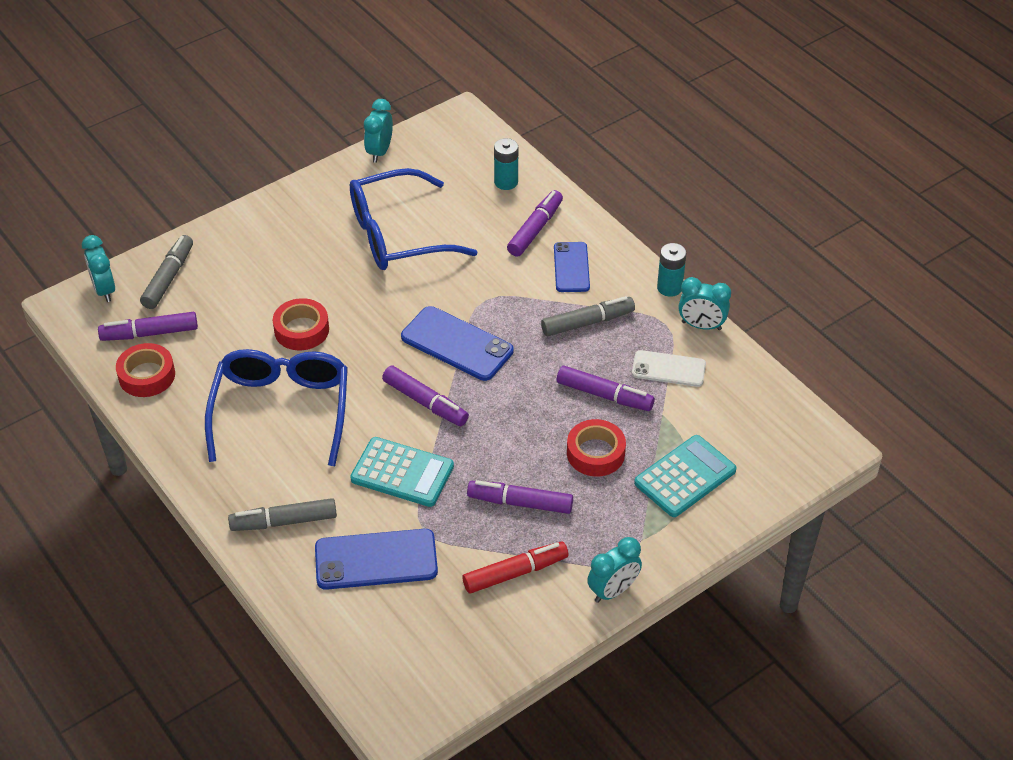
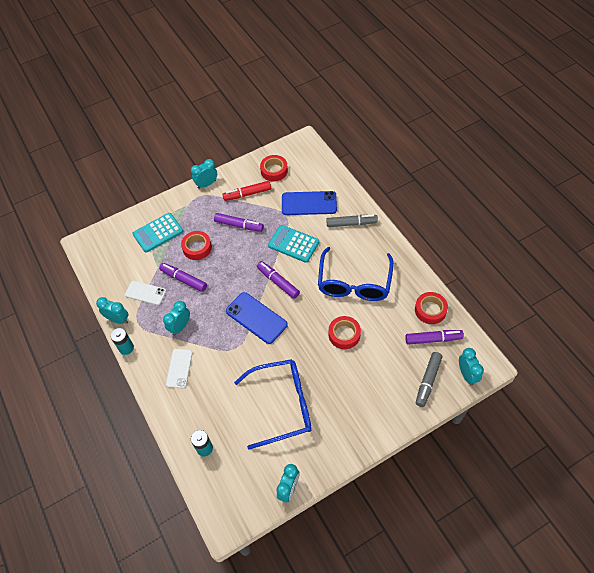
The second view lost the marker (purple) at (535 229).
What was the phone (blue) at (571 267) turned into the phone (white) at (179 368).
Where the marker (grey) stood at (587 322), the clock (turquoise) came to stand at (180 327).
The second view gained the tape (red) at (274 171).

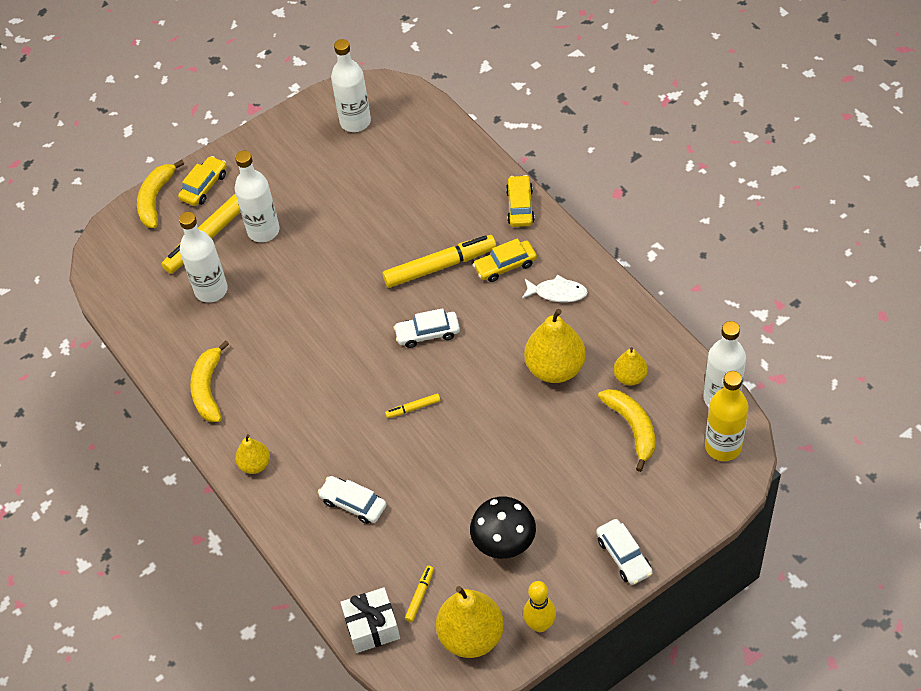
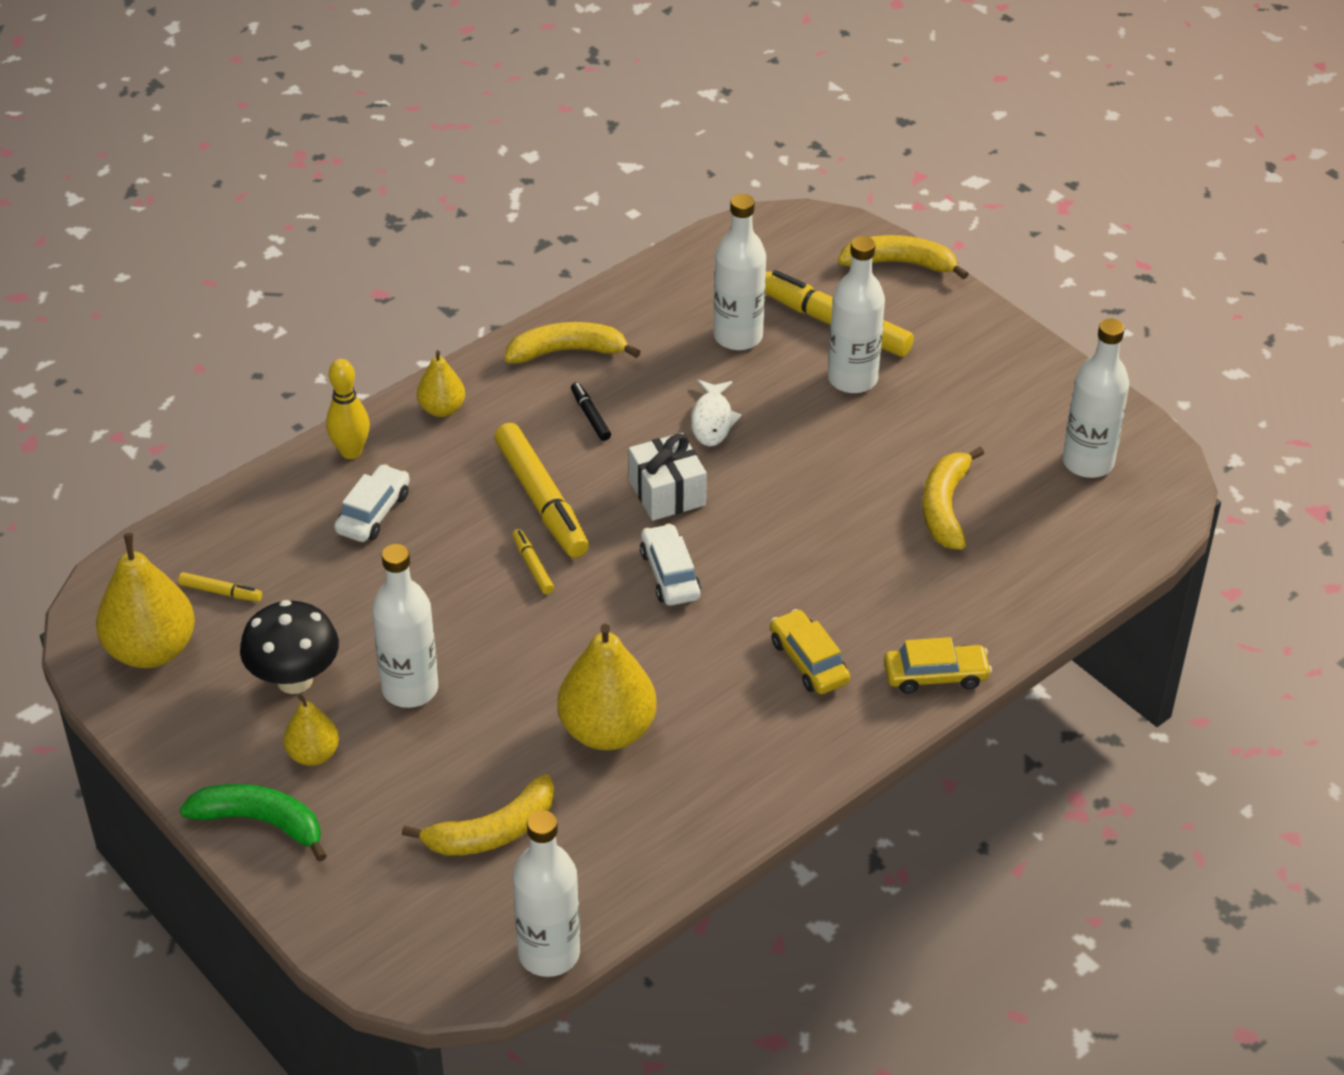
The second view lost the car (yellow) at (204 186).
The marker (yellow) ended up elsewhere, having gone from (440 266) to (541 500).
The fish (white) ended up elsewhere, having gone from (557 293) to (712 420).
The pear (yellow) ended up elsewhere, having gone from (630 377) to (313 754).
The second view lost the bottle (yellow) at (723 446).
Where the car (white) stood at (623 556), the banana (green) came to stand at (261 822).
The bowling pin (yellow) ended up elsewhere, having gone from (540 625) to (351 451).
The gift (white) ended up elsewhere, having gone from (372 627) to (667 493).
The second view gained the marker (black) at (590 416).
The second view gained the banana (yellow) at (945 507).
The second view gained the bottle (white) at (410 689).

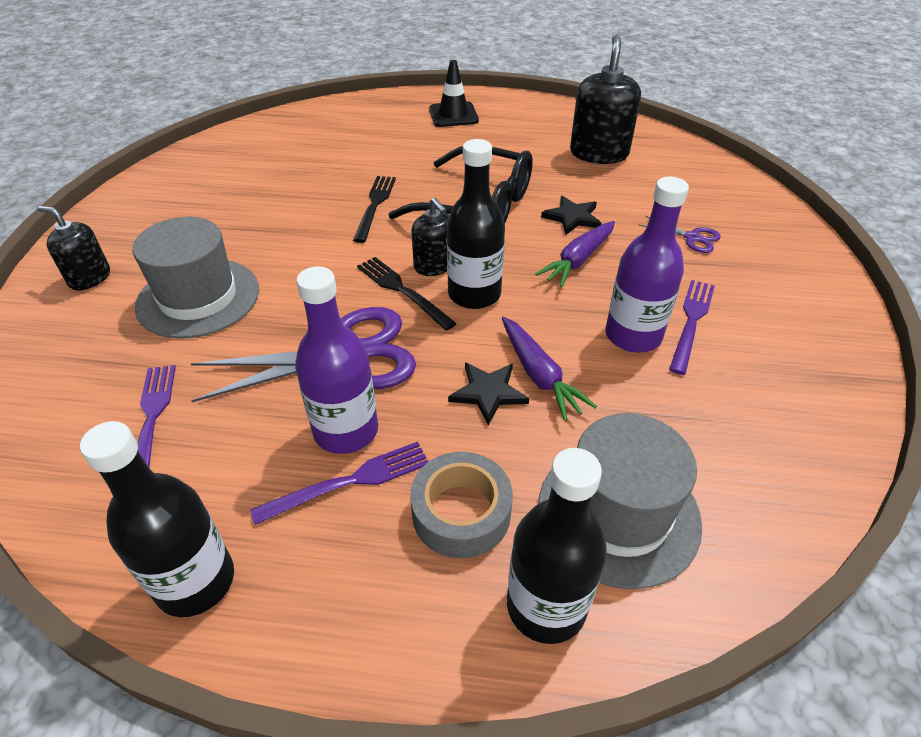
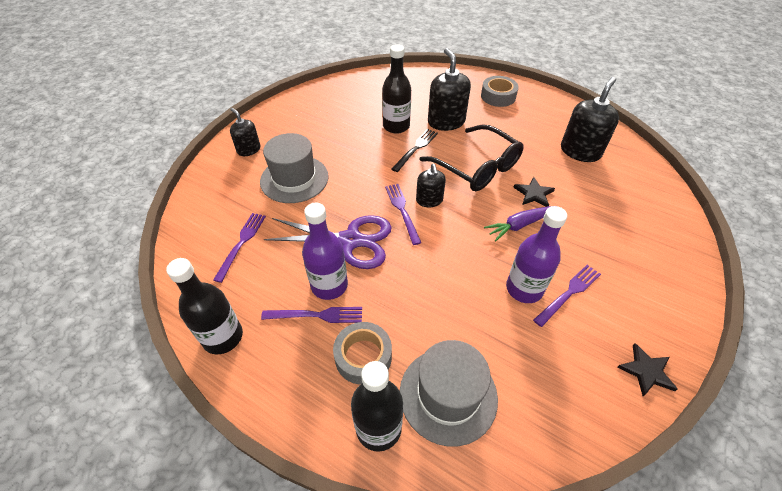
Where the traffic cone (black) stood at (453 115), the tape (grey) came to stand at (498 96).
The bottle (black) ended up elsewhere, having gone from (474 294) to (396 126).
The second view lost the scissors (purple) at (692 238).
What was the fork (black) at (402 290) turned into the fork (purple) at (402 210).
The second view lost the carrot (purple) at (539 375).
The star (black) ended up elsewhere, having gone from (488 393) to (646 371).
The second view gained the soap dispenser (black) at (446 122).

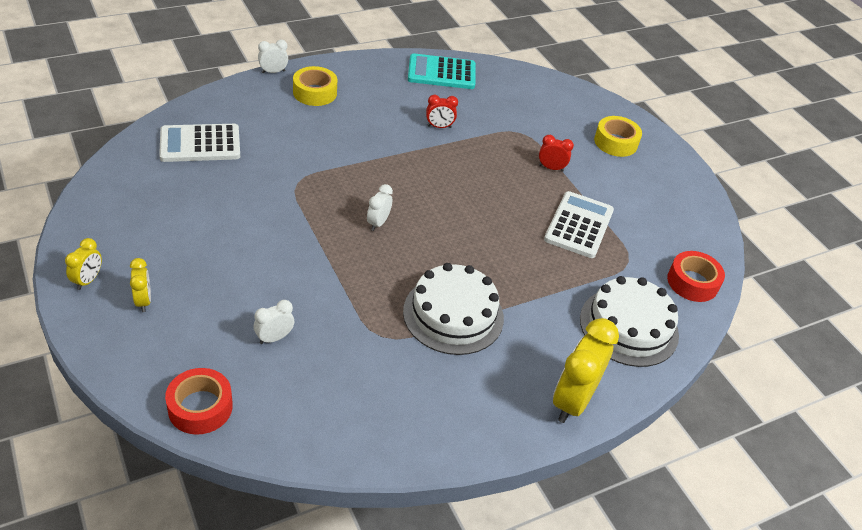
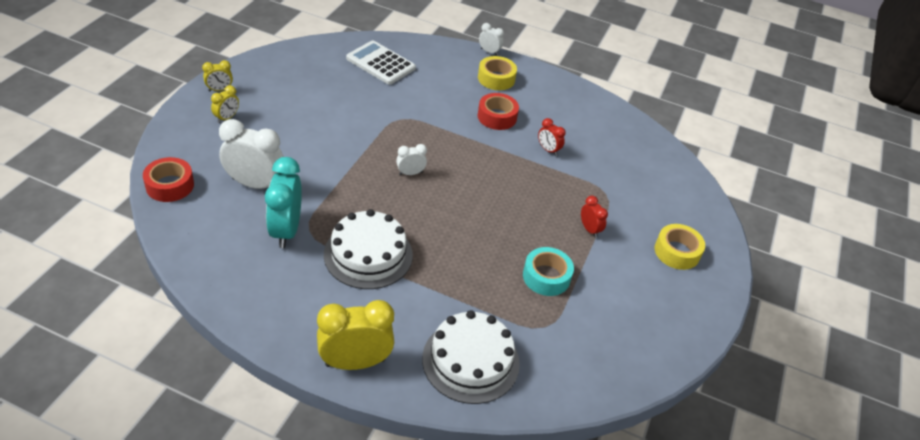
The second view lost the calculator (turquoise) at (441 73).
Where the calculator (white) stood at (579 225), the tape (turquoise) came to stand at (546 277).
The tape (red) ended up elsewhere, having gone from (692 282) to (497 117).
The size of the clock (white) at (274 338) changed by a factor of 1.99.
The second view gained the clock (turquoise) at (286 230).

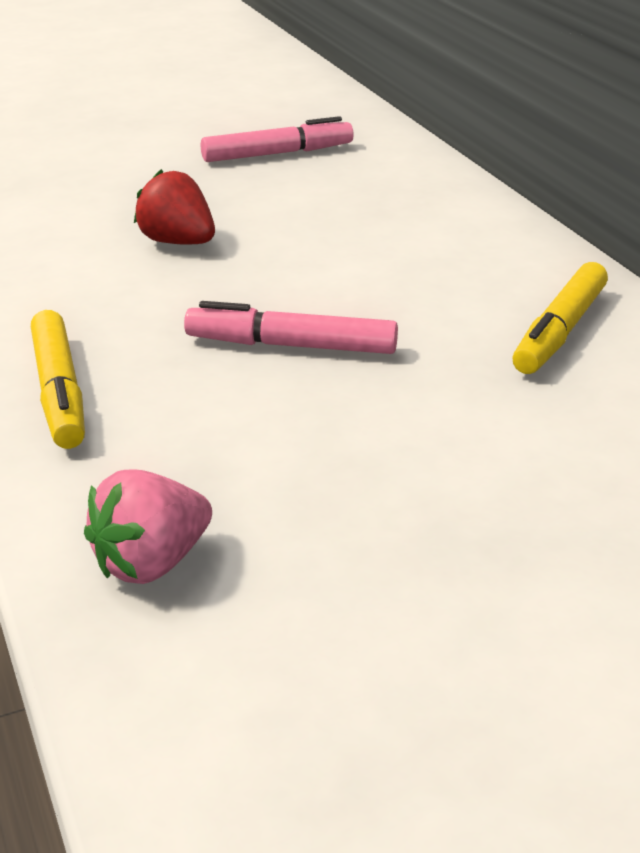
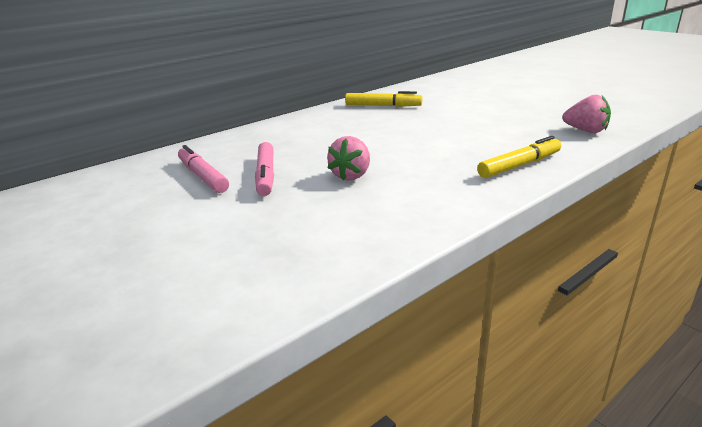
What was the strawberry (red) at (178 242) turned into the strawberry (pink) at (351 175).
The marker (pink) ended up elsewhere, having gone from (291 346) to (266 175).

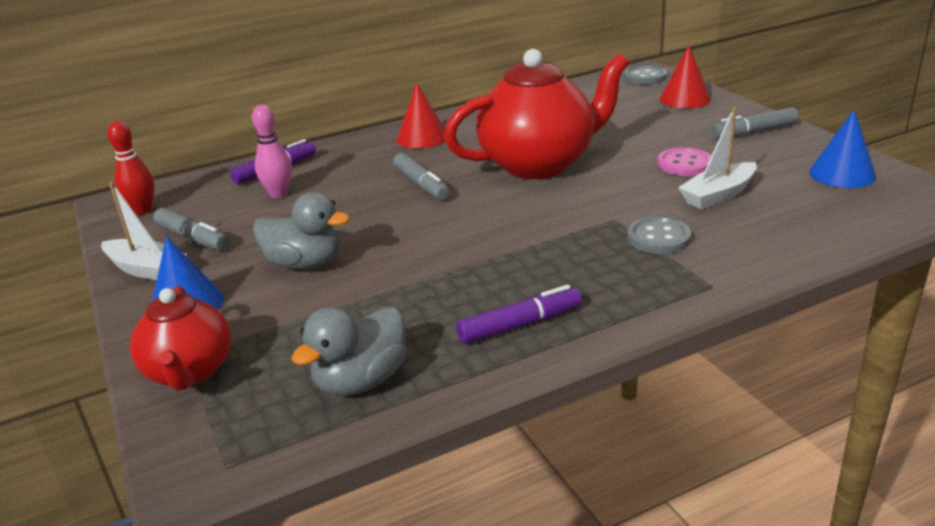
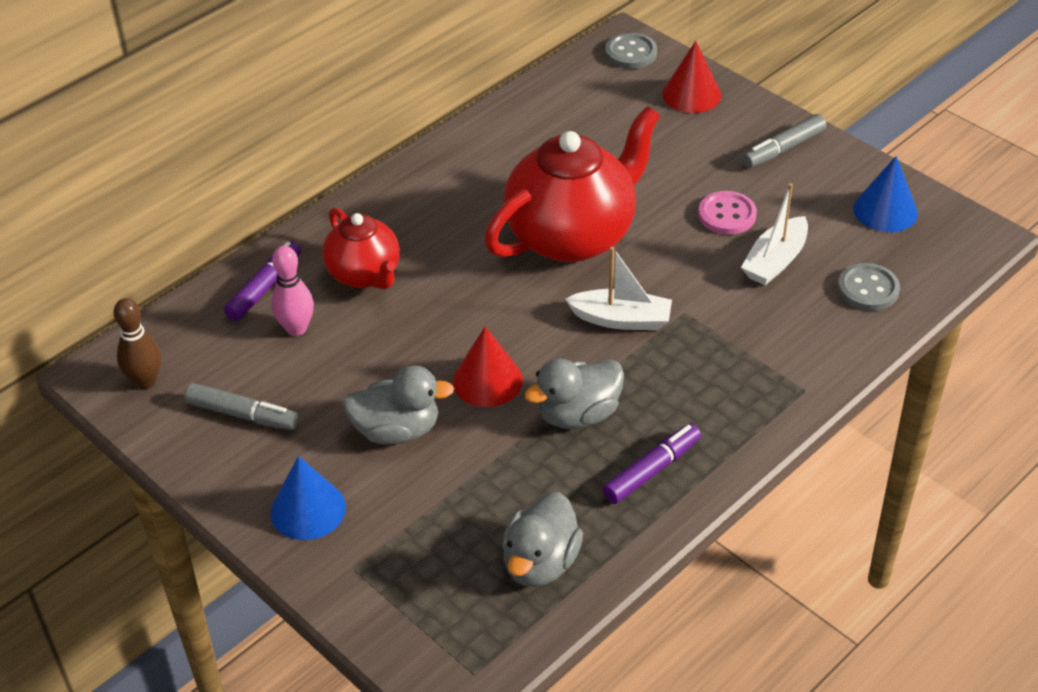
The cone (red) ended up elsewhere, having gone from (422 137) to (487 380).
What was the bowling pin (red) at (142 210) turned into the bowling pin (brown) at (145 381).
The second view lost the marker (grey) at (421 185).
The boat (white) ended up elsewhere, having gone from (146 269) to (621 319).
The button (grey) ended up elsewhere, having gone from (658 238) to (868 289).
The teapot (red) ended up elsewhere, having gone from (190 372) to (364 274).
The second view gained the duck (grey) at (578 414).

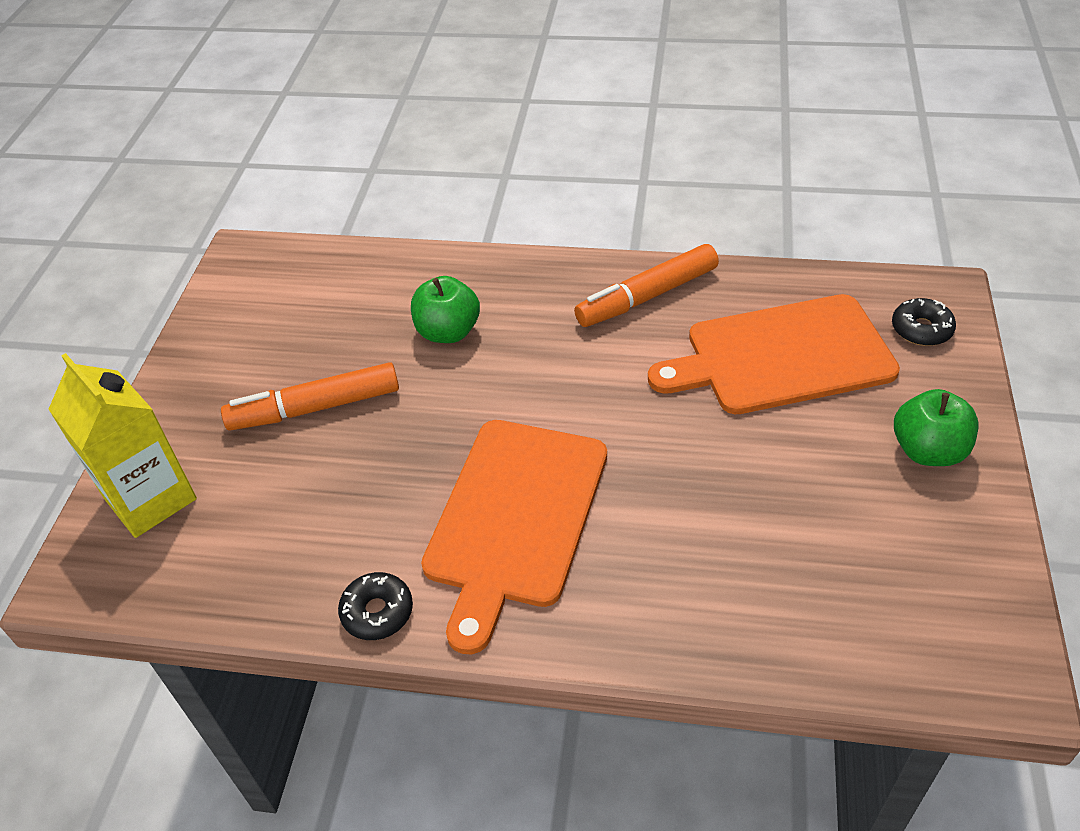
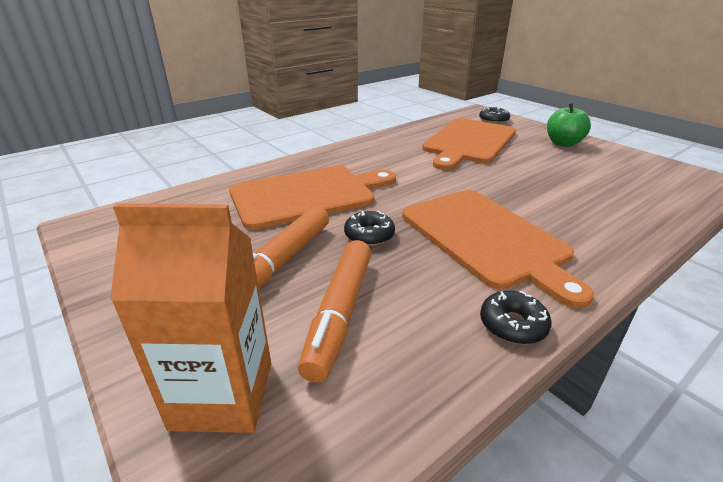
The marker (orange) ended up elsewhere, having gone from (647 296) to (339 313).
Where the apple (green) stood at (448 332), the cutting board (orange) came to stand at (308 195).
What was the carton (yellow) at (150 499) turned into the carton (orange) at (223 395).
The second view gained the donut (black) at (369 235).

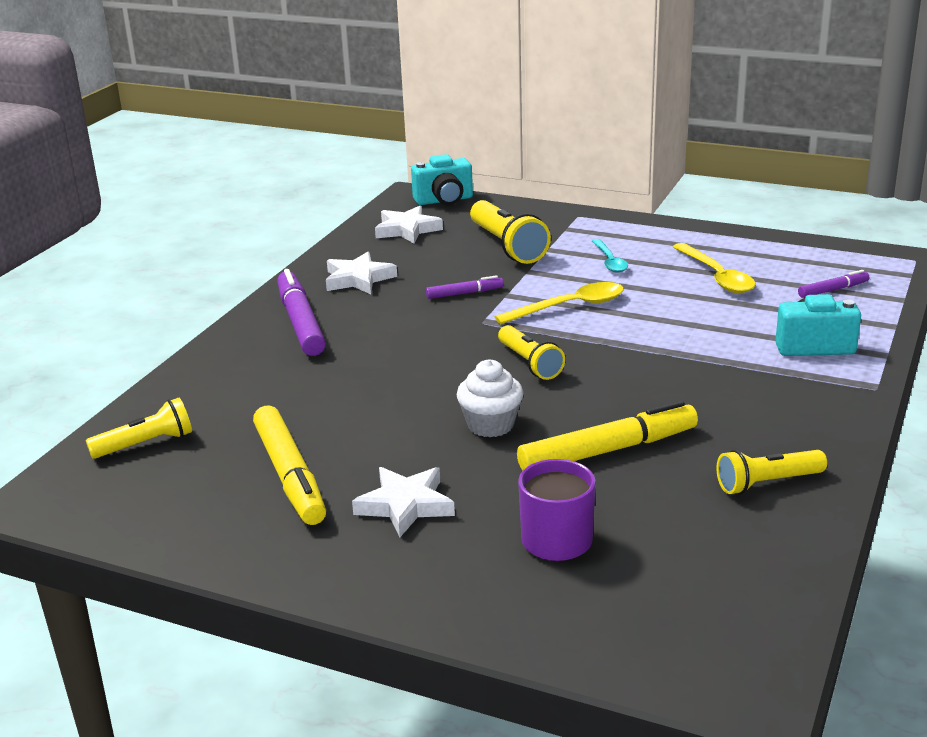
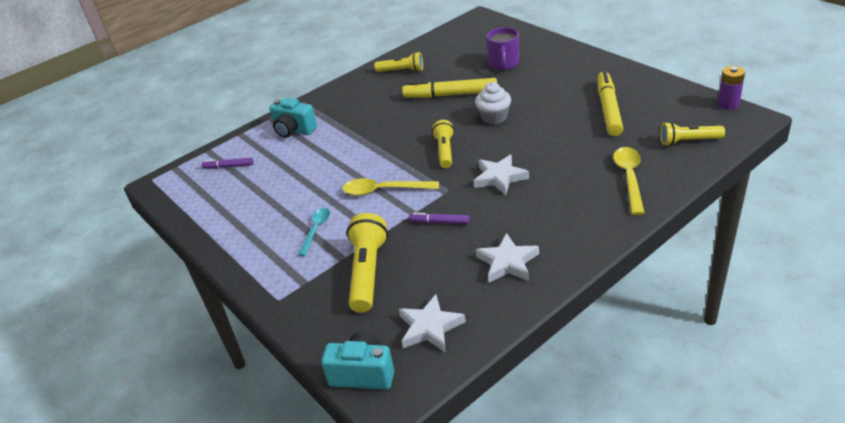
The spoon (yellow) ended up elsewhere, having gone from (716 276) to (629 178).
The second view lost the marker (purple) at (300 322).
The star (white) ended up elsewhere, having gone from (405 505) to (500 178).
The second view gained the battery (purple) at (728 104).

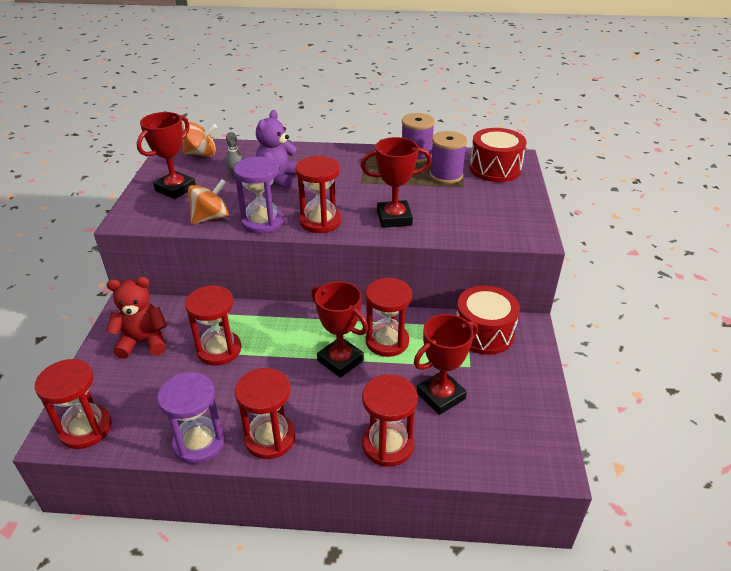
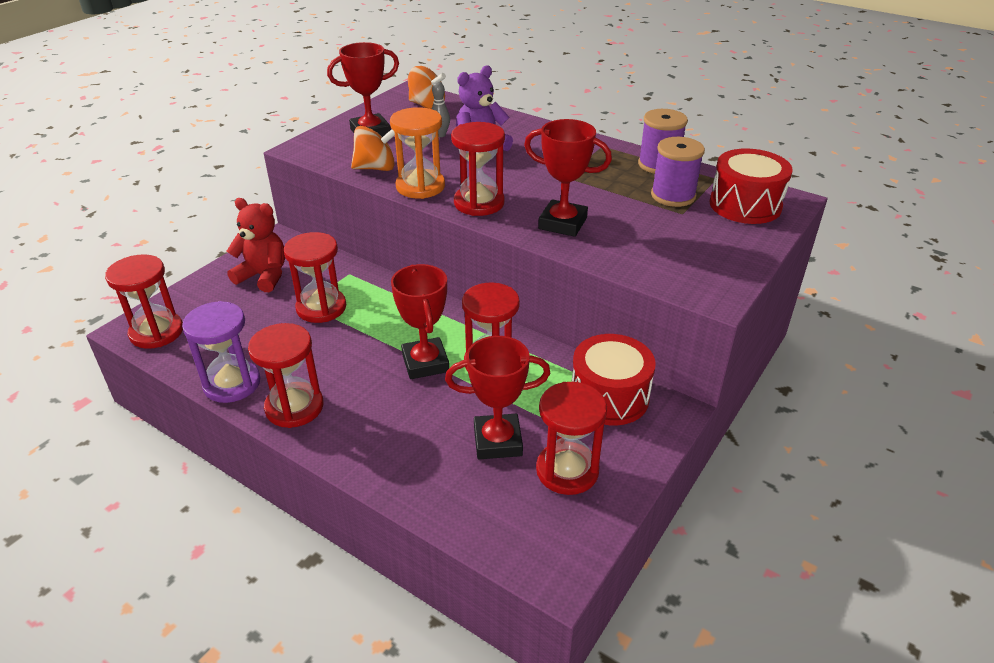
What was the hourglass (purple) at (262 222) turned into the hourglass (orange) at (420 186).
The hourglass (red) ended up elsewhere, having gone from (388 445) to (567 470).

